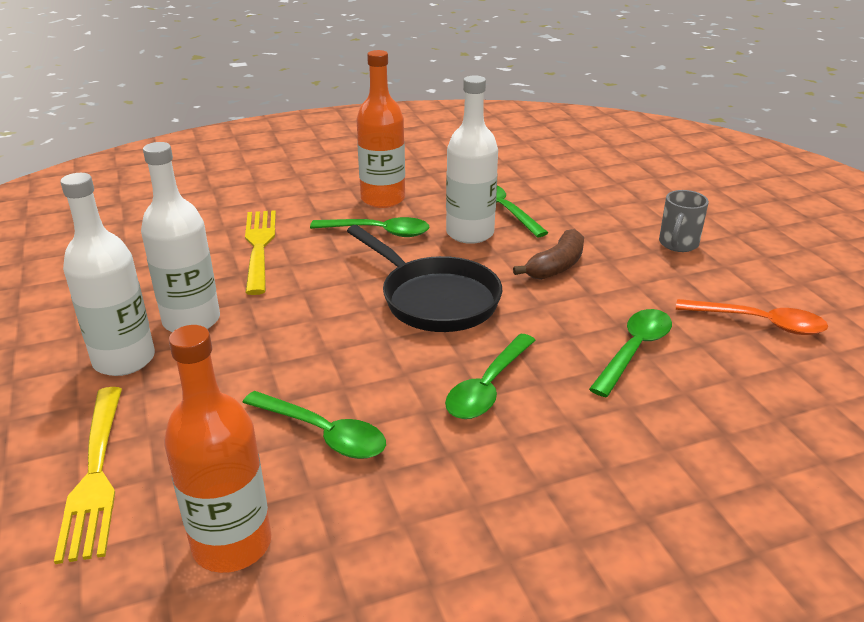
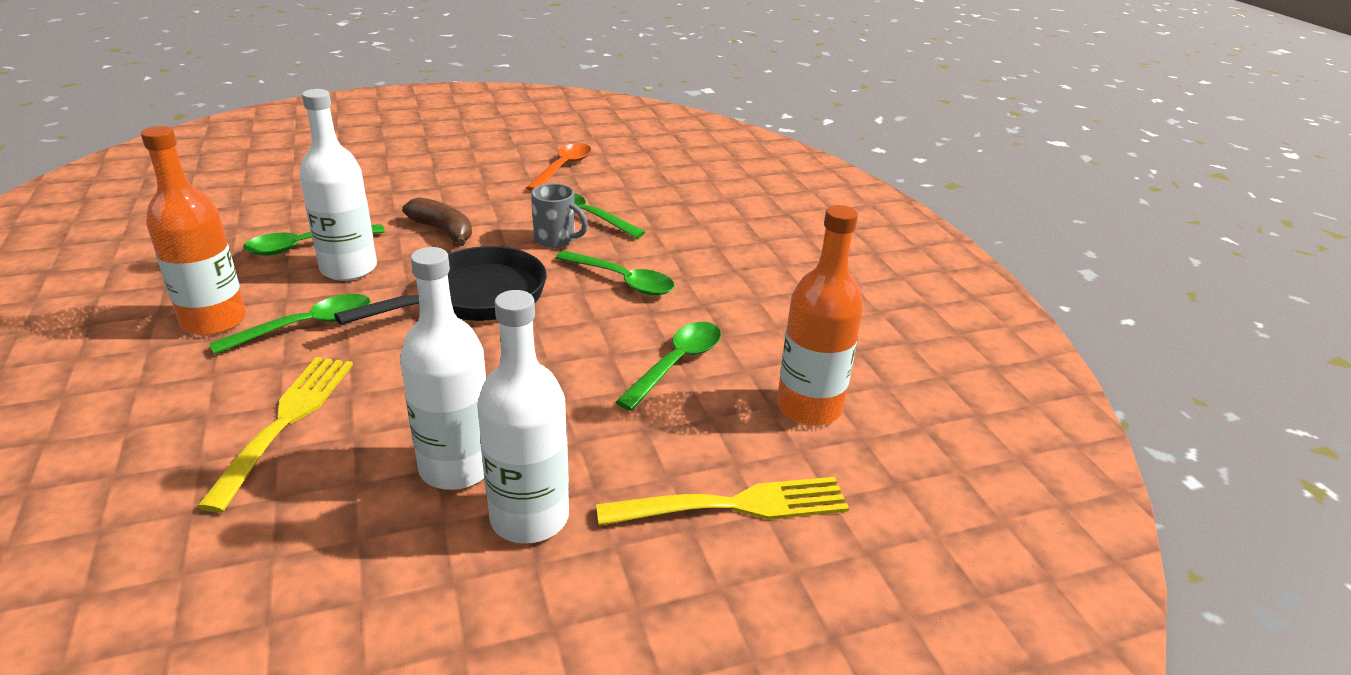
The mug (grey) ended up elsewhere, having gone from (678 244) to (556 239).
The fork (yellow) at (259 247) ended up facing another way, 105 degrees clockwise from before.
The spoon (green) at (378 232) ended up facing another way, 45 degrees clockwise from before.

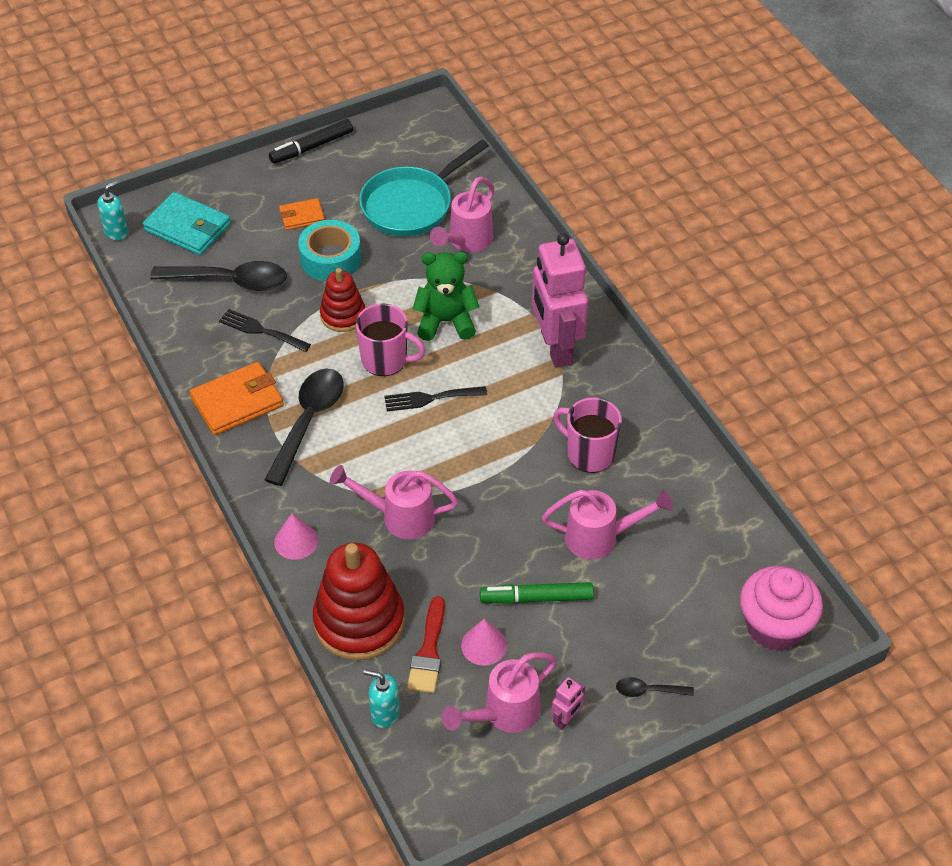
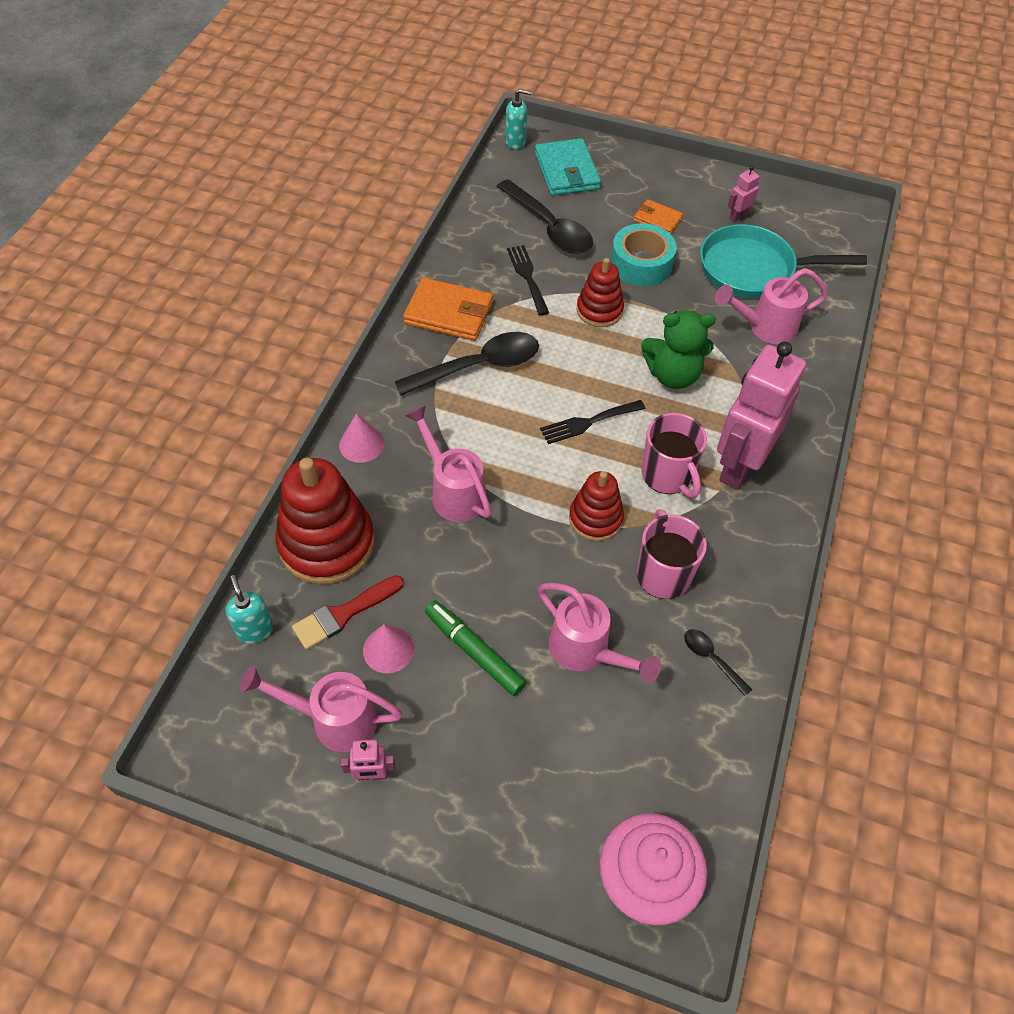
The second view lost the marker (black) at (311 147).
The teddy bear (green) at (446 322) ended up facing another way, 135 degrees clockwise from before.
The mug (pink) ended up elsewhere, having gone from (386 360) to (667 476).
The fork (black) at (430 398) ended up facing another way, 60 degrees counterclockwise from before.
The spoon (black) ended up elsewhere, having gone from (648 691) to (711 659).
The second view gained the robot (pink) at (737 216).
The second view gained the stacking toy (red) at (595 518).

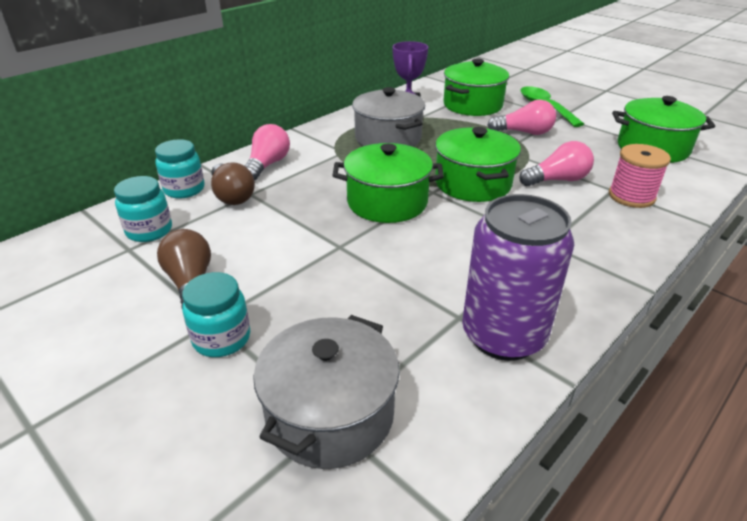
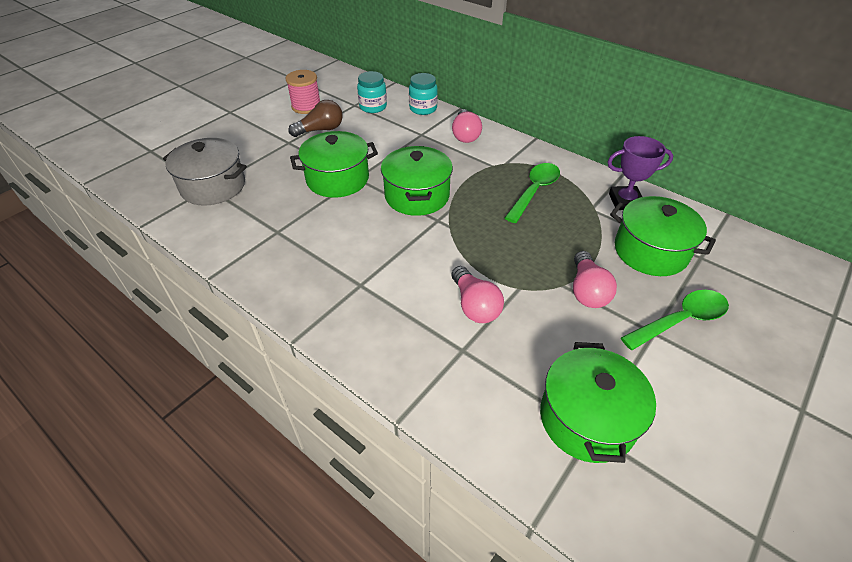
Where the pot (grey) stood at (388 138), the spoon (green) came to stand at (534 191).
The light bulb (pink) at (267 165) ended up facing another way, 75 degrees clockwise from before.
The pot (green) ended up elsewhere, having gone from (473 183) to (337 179).
The spool (pink) ended up elsewhere, having gone from (631 196) to (306 106).
The second view lost the light bulb (brown) at (232 196).
The second view lost the can (purple) at (503 335).
The second view lost the jar (turquoise) at (222 338).

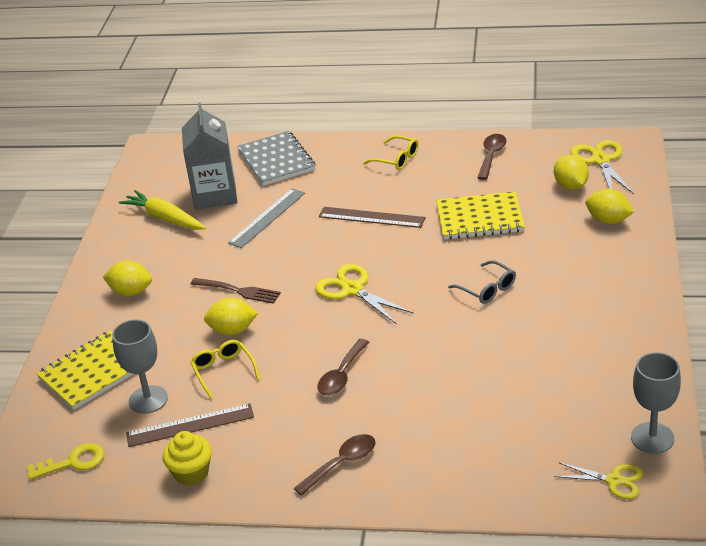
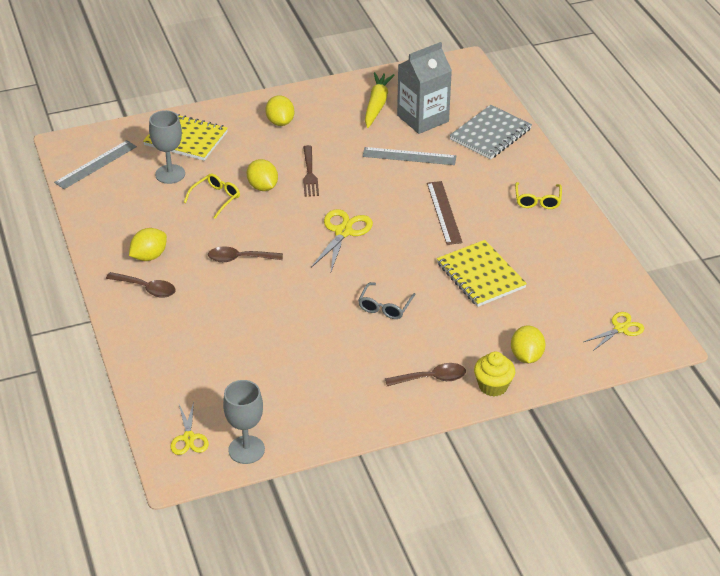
The spoon (brown) ended up elsewhere, having gone from (491 156) to (431 378).
The size of the scissors (yellow) at (600 160) changed by a factor of 0.66.
The lemon (yellow) ended up elsewhere, having gone from (570 186) to (149 256).
The second view lost the ruler (brown) at (190 425).
The cupcake (yellow) ended up elsewhere, having gone from (191 473) to (493 386).
Where the key (yellow) stood at (72 462), the ruler (grey) came to stand at (96 164).

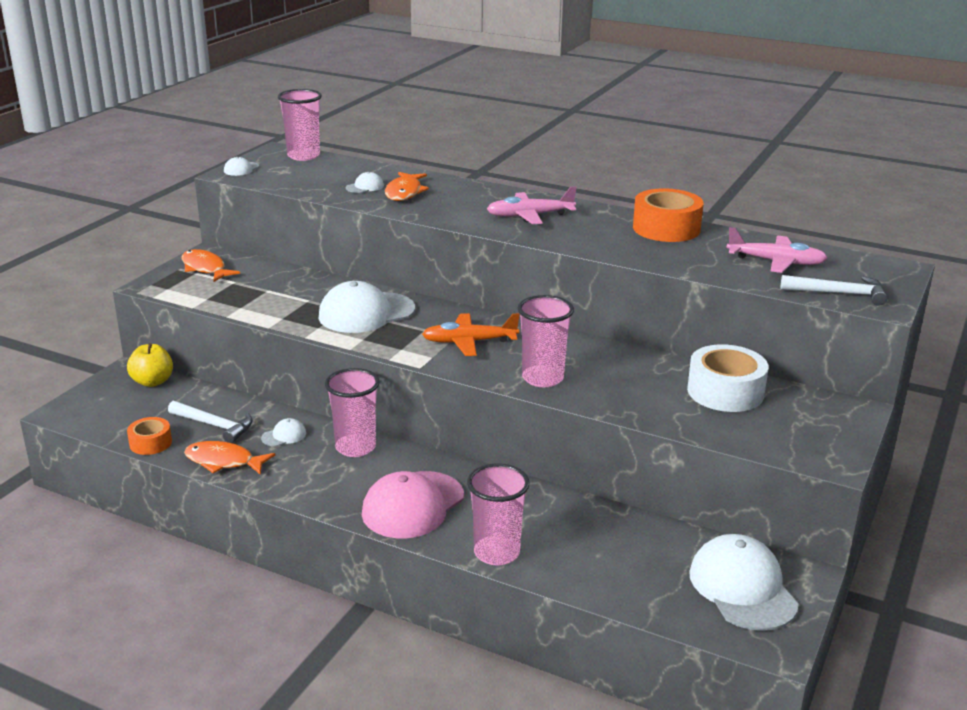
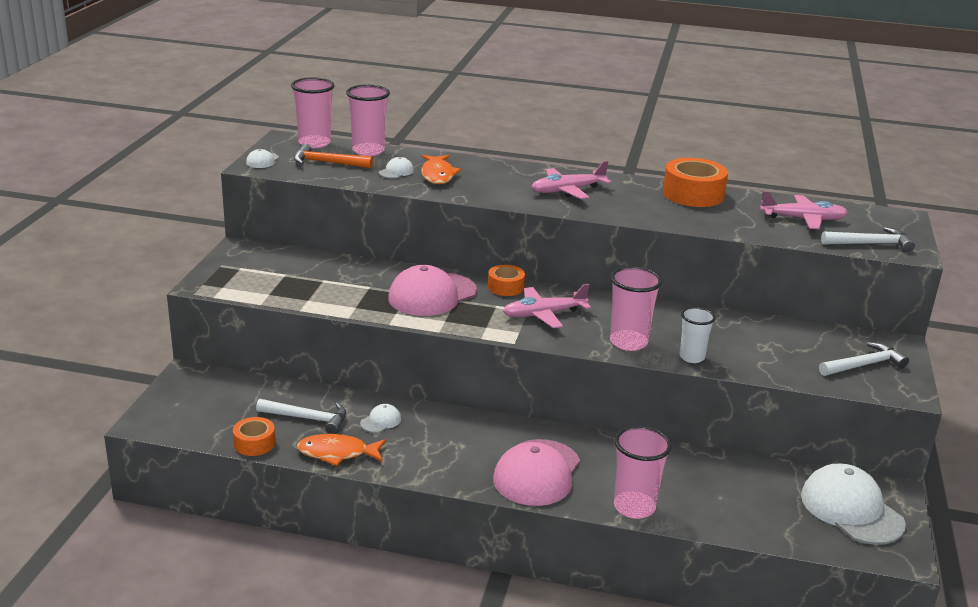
The second view lost the fish (orange) at (205 268).
What was the cap (white) at (366 313) turned into the cap (pink) at (432 295).
What was the plane (orange) at (469 342) turned into the plane (pink) at (544 314).
The second view lost the apple (yellow) at (152 382).
The second view lost the tape (white) at (725 392).
The cup (pink) ended up elsewhere, having gone from (355 447) to (368 151).
The second view gained the hammer (orange) at (327 163).
The second view gained the tape (orange) at (505 287).
The second view gained the cup (white) at (692 357).
The second view gained the hammer (white) at (864 365).

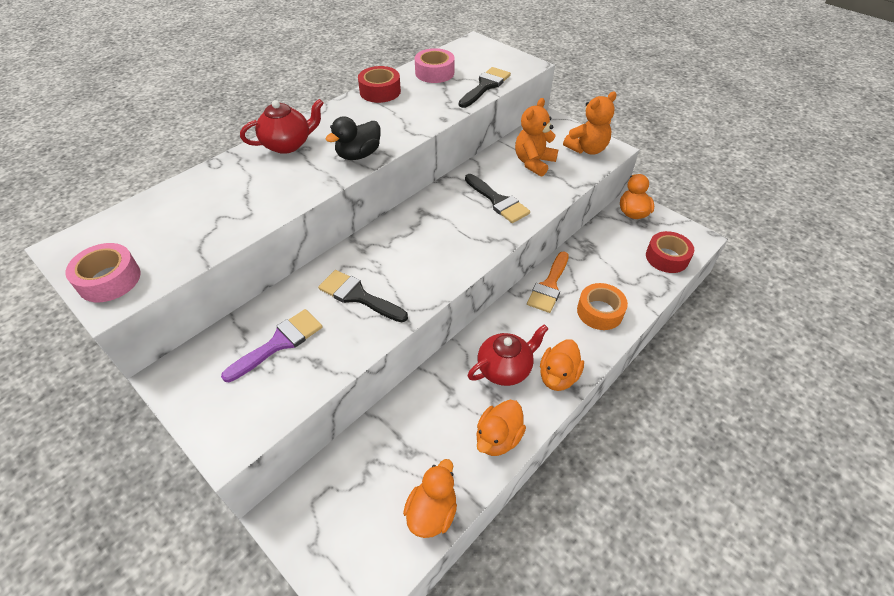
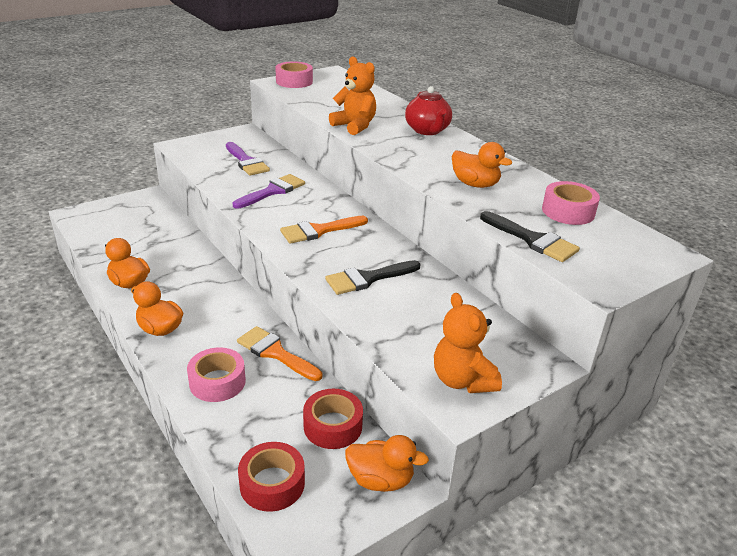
The tape (red) ended up elsewhere, having gone from (380 91) to (333 426).
The teddy bear (orange) ended up elsewhere, having gone from (533 163) to (354 126).
The second view lost the duck (black) at (358 155).
What was the brush (black) at (358 296) turned into the brush (purple) at (272 191).
What was the tape (orange) at (599 312) turned into the tape (pink) at (217 382).
The second view lost the teapot (red) at (505 368).
The duck (orange) ended up elsewhere, having gone from (432 512) to (475 184).
The second view gained the brush (orange) at (319 231).

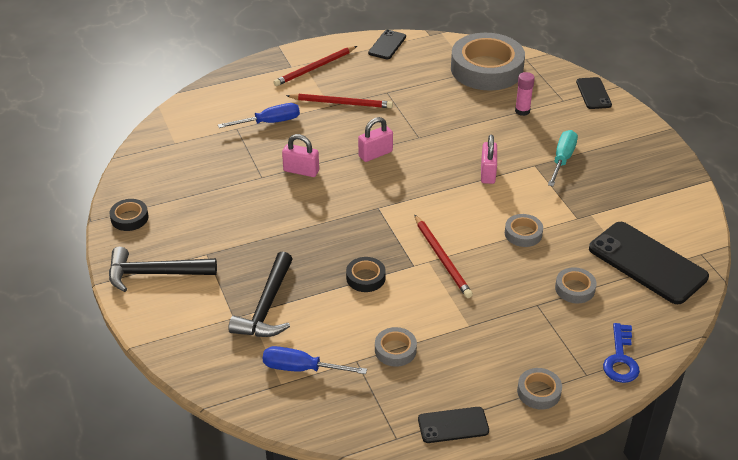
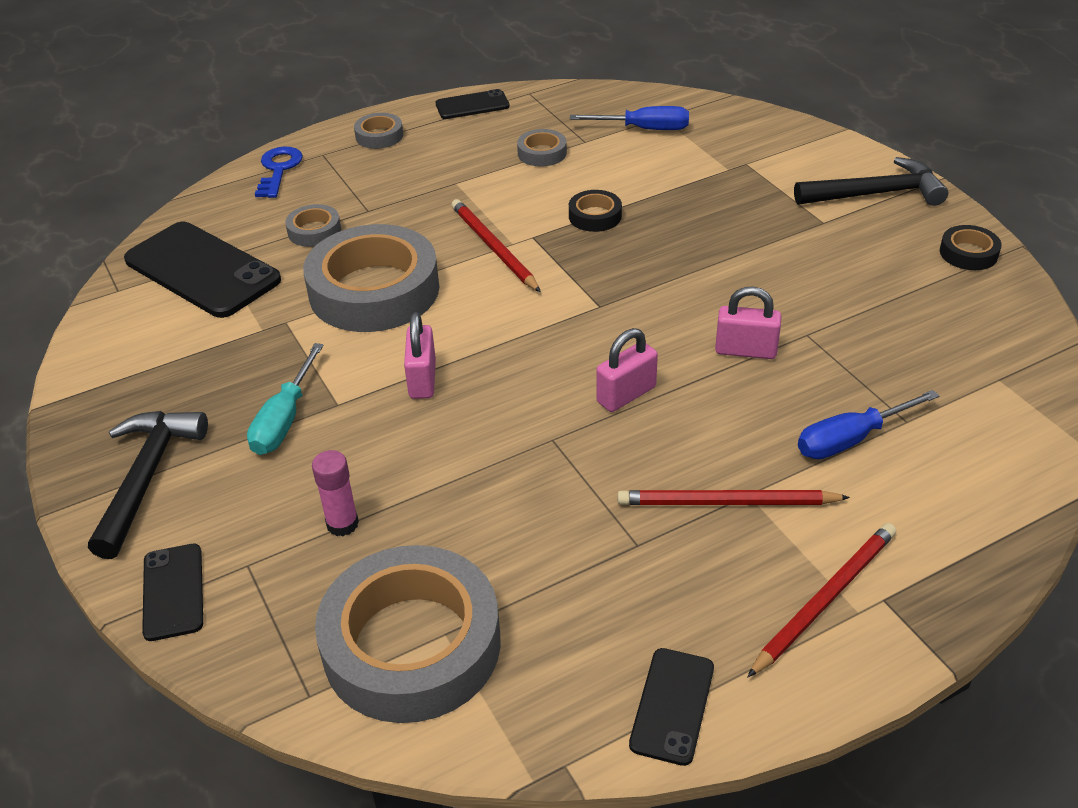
The size of the tape (grey) at (523 234) changed by a factor of 2.29.
The hammer (black) ended up elsewhere, having gone from (267 307) to (147 477).

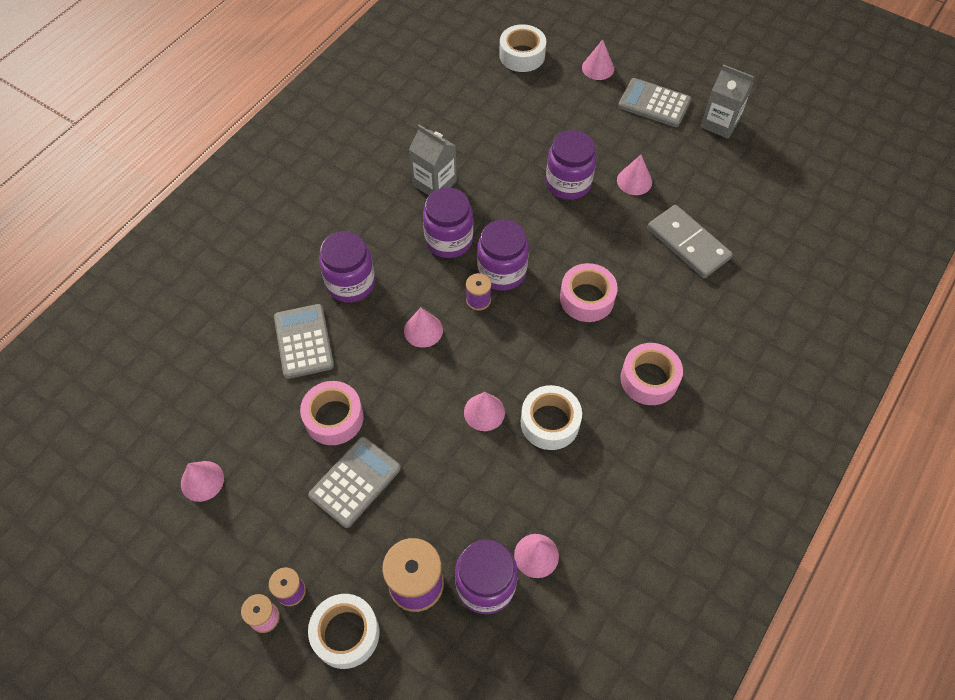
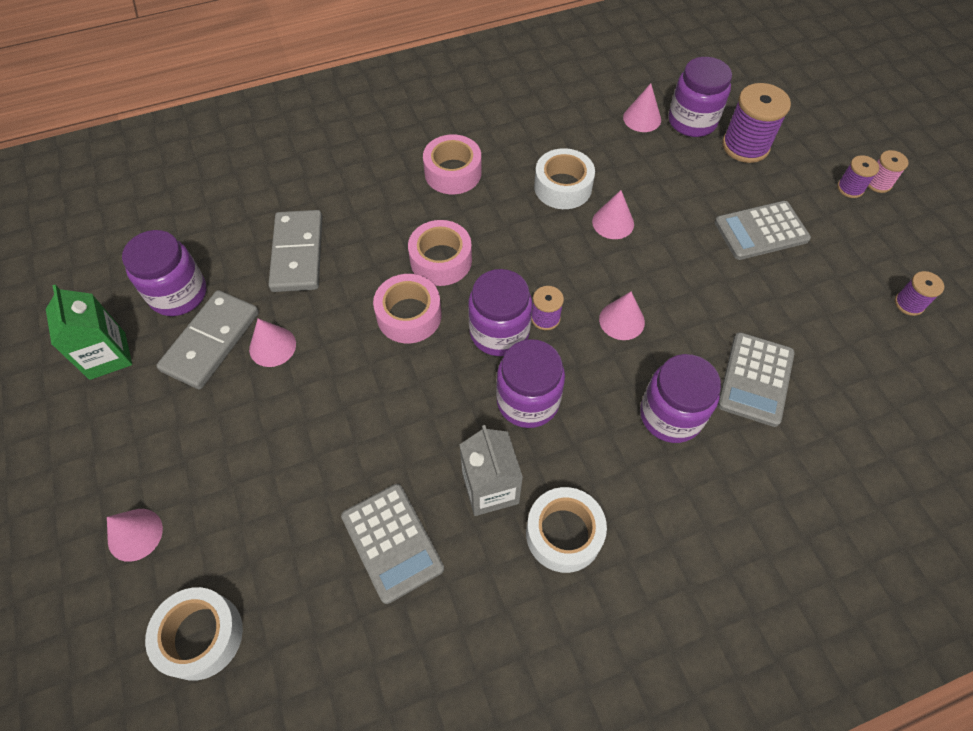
What was the carton (grey) at (720 123) turned into the carton (green) at (107 356).
The calculator (grey) ended up elsewhere, having gone from (654 103) to (392 542).
The jar (purple) ended up elsewhere, having gone from (568 183) to (178 294).
The tape (pink) ended up elsewhere, having gone from (334 418) to (409 315).
Where the cone (pink) stood at (202 481), the spool (purple) came to stand at (909 303).
The tape (white) ended up elsewhere, having gone from (346 633) to (564 534).
The second view gained the domino (grey) at (211 341).

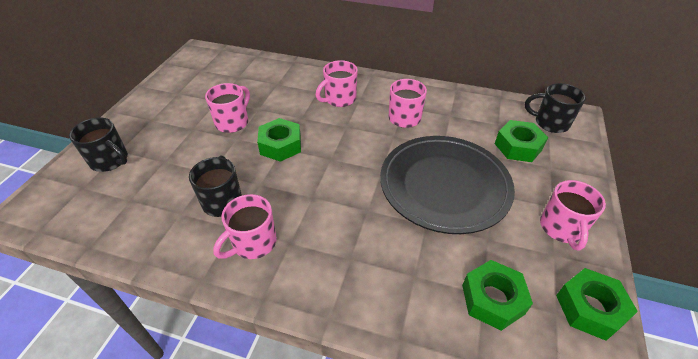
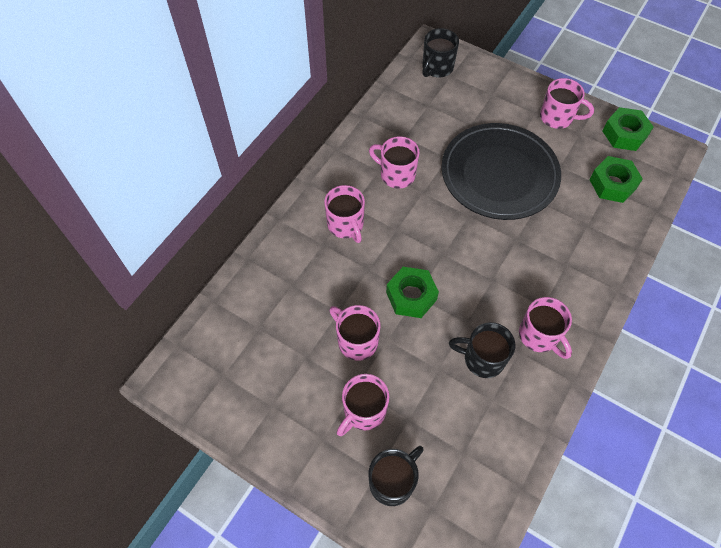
The second view lost the nut (green) at (518 146).
The second view gained the mug (pink) at (363 411).

